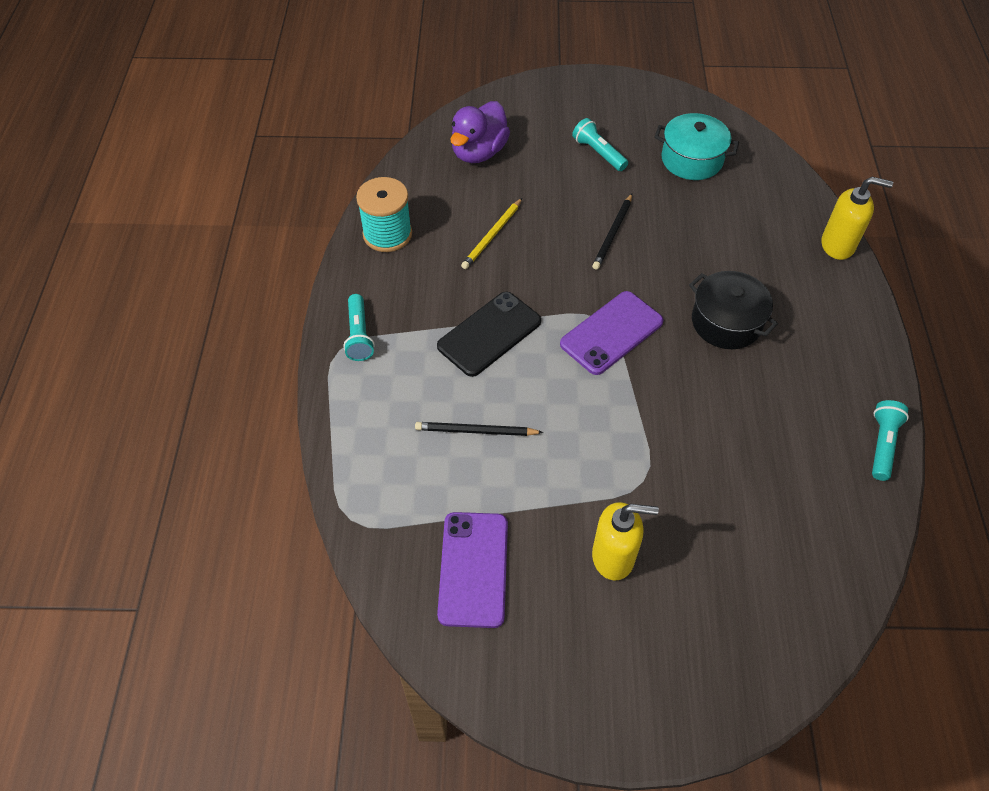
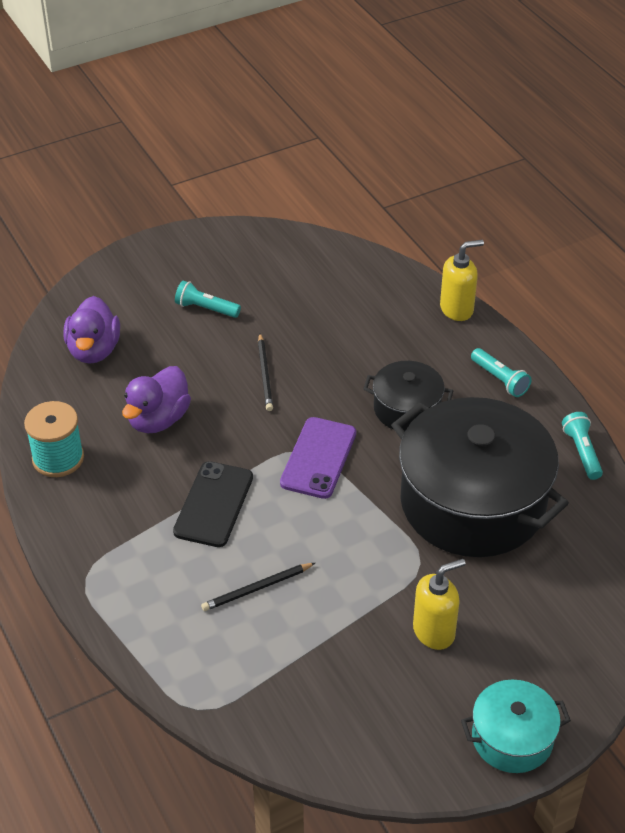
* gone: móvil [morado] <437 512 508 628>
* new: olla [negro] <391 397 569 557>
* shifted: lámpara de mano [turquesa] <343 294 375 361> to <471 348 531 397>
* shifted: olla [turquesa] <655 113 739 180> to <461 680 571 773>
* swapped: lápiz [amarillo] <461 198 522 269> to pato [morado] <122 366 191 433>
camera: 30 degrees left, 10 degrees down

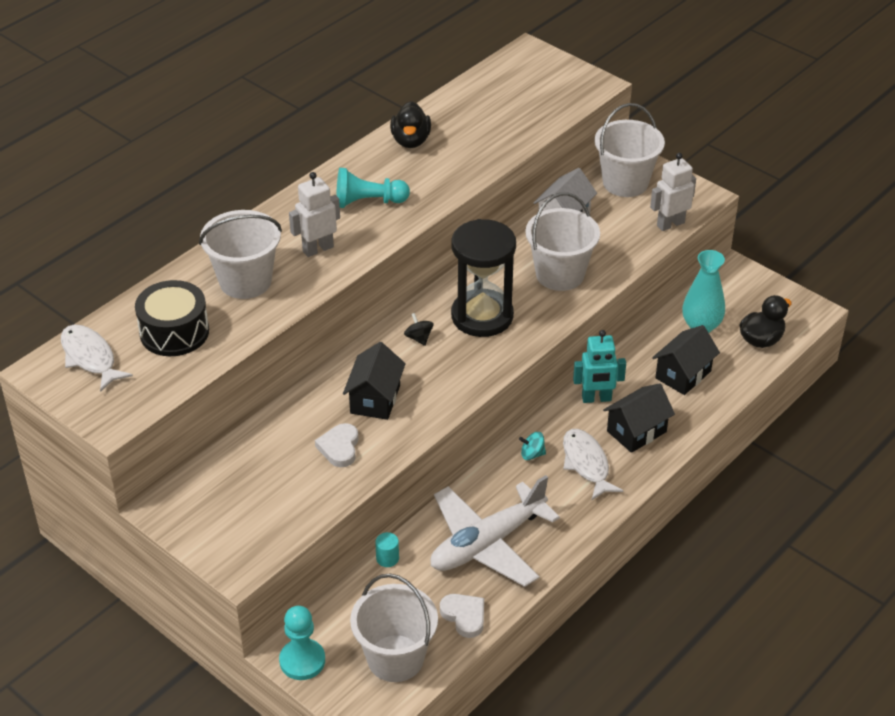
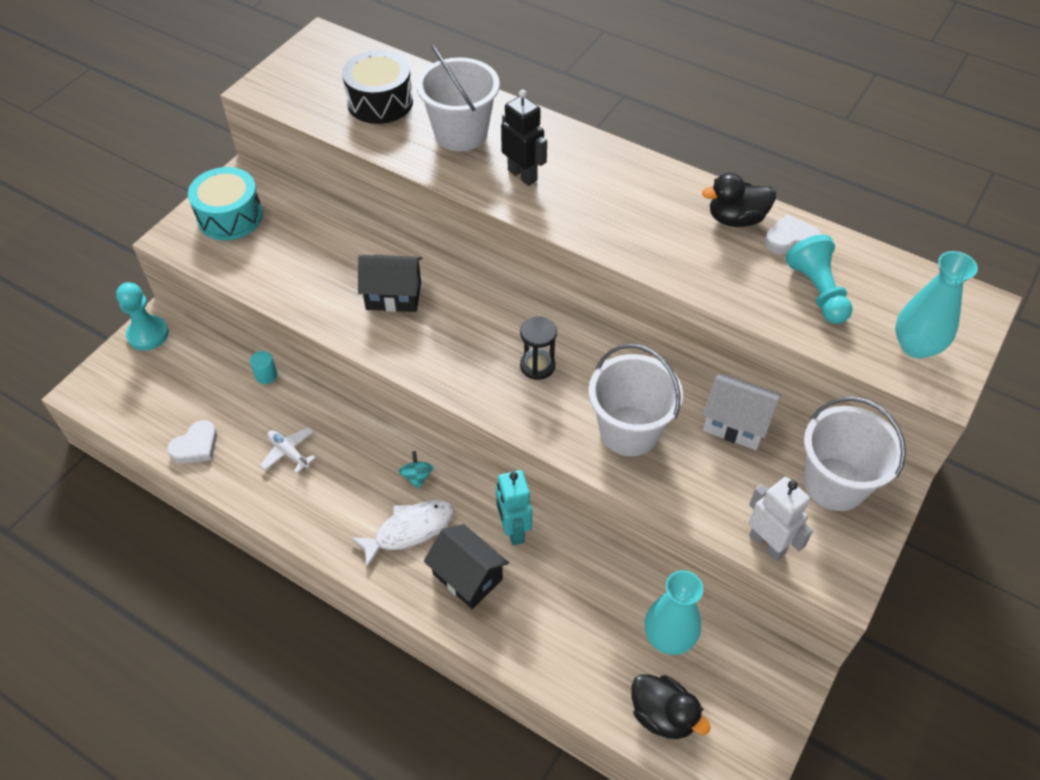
* gone: pez [blanco] <61 324 133 392>
* gone: balde [blanco] <350 573 438 682>
* gone: peonza [negro] <404 313 434 346>
* gone: casa [negro] <652 325 720 395>
* new: tambor [turquesa] <188 167 263 240>
* new: florero [turquesa] <895 251 978 359>
* shifted: corazón [blanco] <315 423 359 467> to <765 214 822 254>
* shifted: peón [turquesa] <336 168 410 208> to <786 235 853 324>
* repainted: robot [blanco] <289 172 340 257> to robot [negro] <501 89 547 186>
* scaled: avión [blanco] <430 475 560 587> = <260 427 316 473> x0.41
* scaled: reloj de arena [negro] <451 219 516 337> = <520 316 557 380> x0.50
camera: 80 degrees right, 10 degrees up

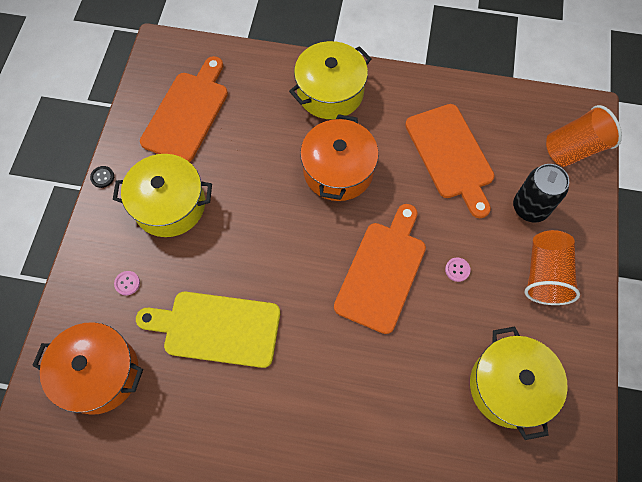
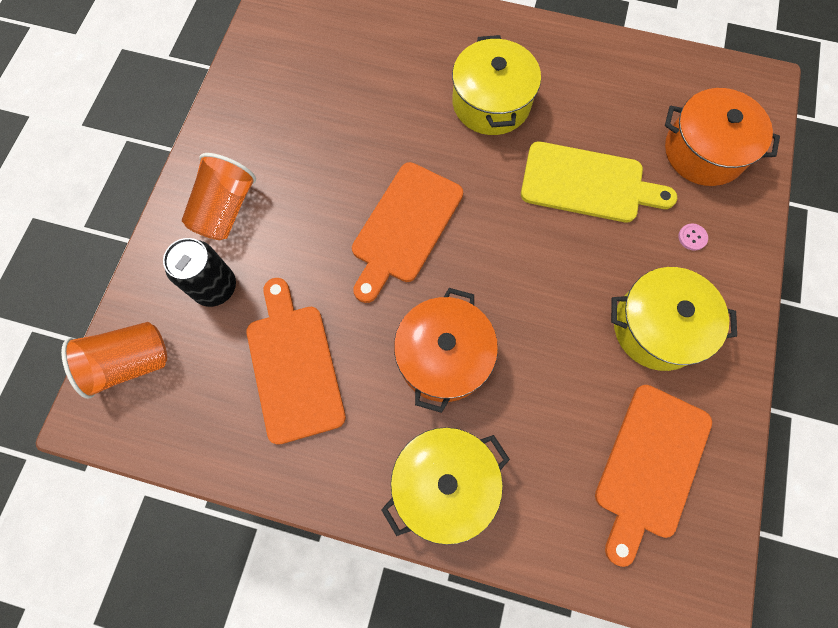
* gone: botón [negro] <90 166 114 188>
* gone: botón [rosa] <445 258 471 282>
* shifted: olla [amarillo] <470 326 568 440> to <452 35 541 135>
camera: 175 degrees left, 5 degrees up

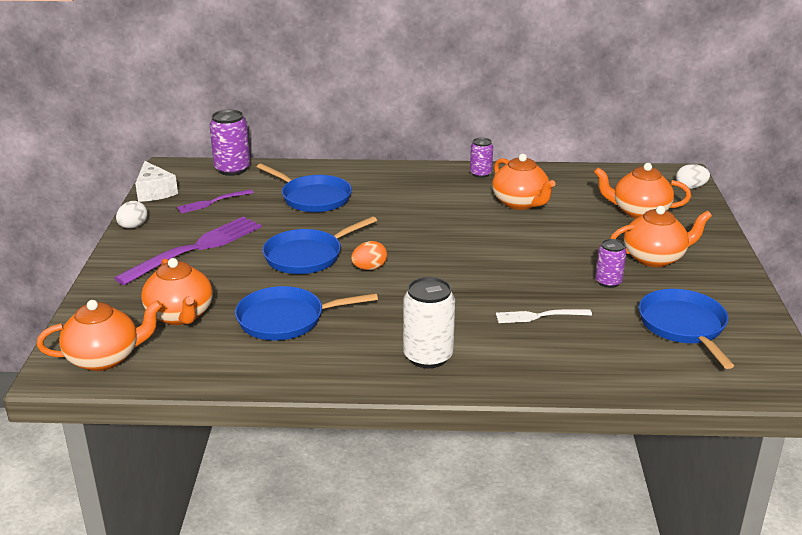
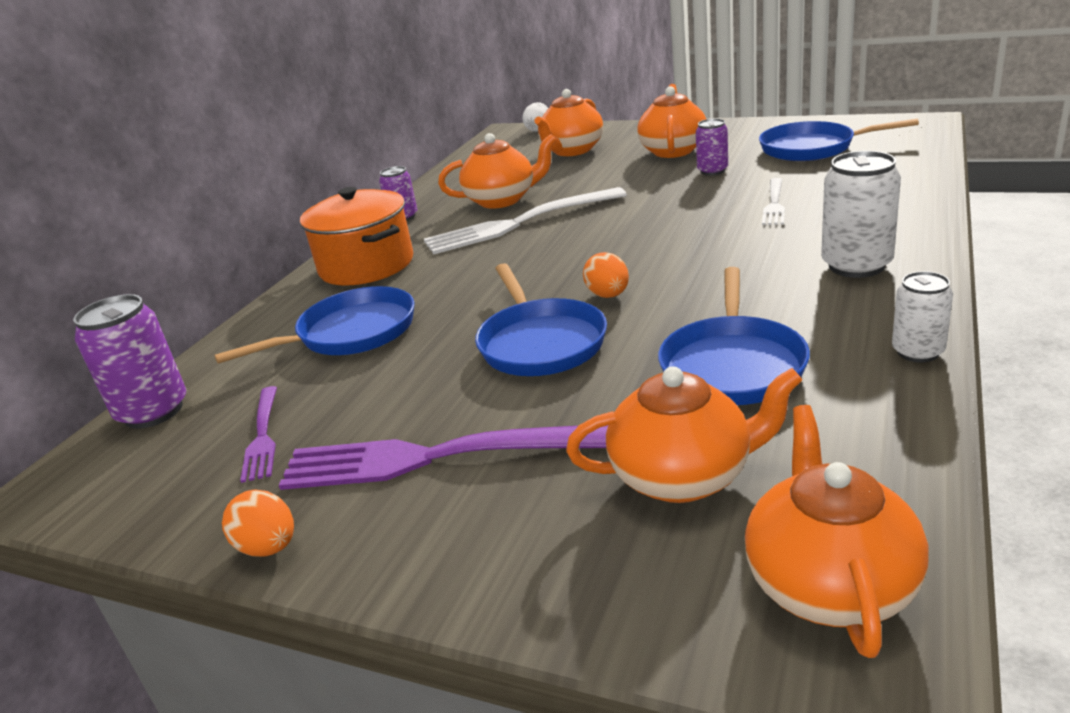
* gone: queso [blanco] <135 161 178 202>
* new: olla [naranja] <300 187 413 286>
* new: tenedor [blanco] <424 187 627 254>
* new: lata [blanco] <892 271 953 362>
* repainted: huevo [blanco] <116 201 147 229> to huevo [naranja] <222 489 294 557>
* rotated: tenedor [morado] <114 217 262 285> = <279 425 608 490> 60 degrees counterclockwise
camera: 65 degrees left, 0 degrees up

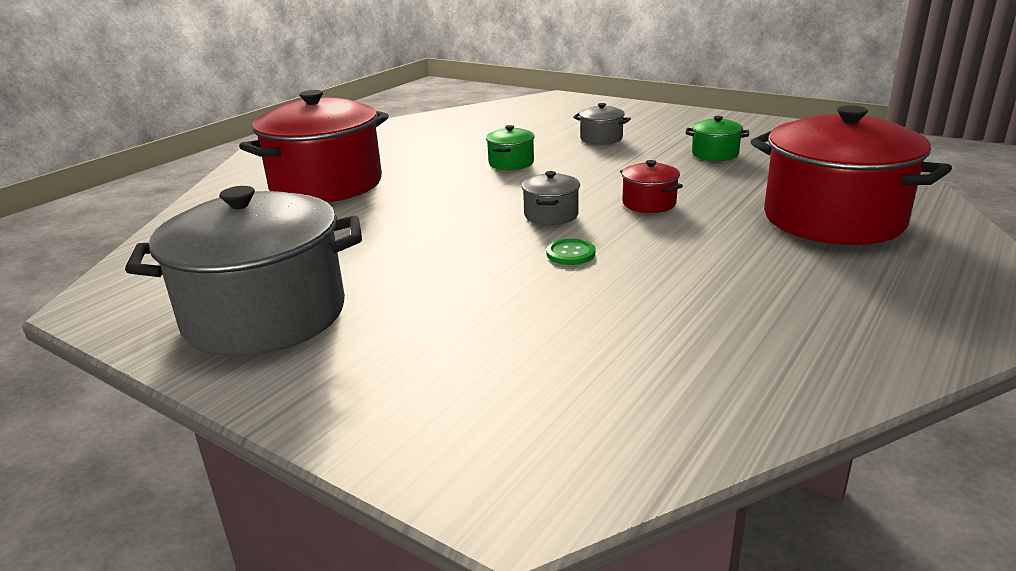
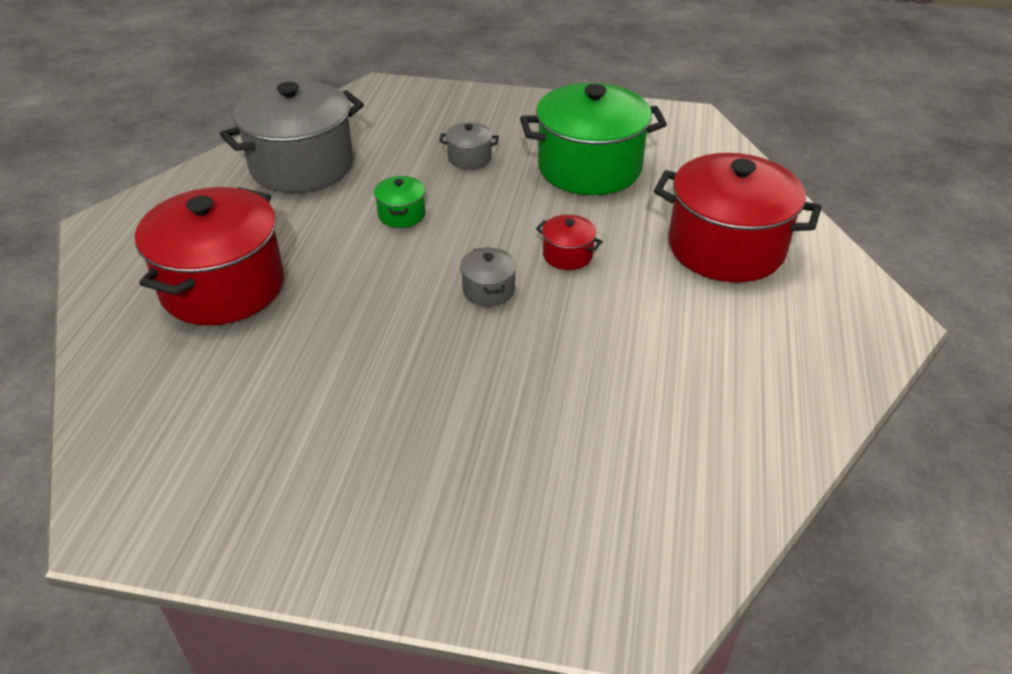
* gone: botón [verde] <546 239 595 265>
* shifted: olla [gris] <125 186 362 356> to <220 81 364 193>
* scaled: olla [verde] <685 116 749 161> = <520 83 667 195> x2.34
camera: 25 degrees left, 15 degrees up

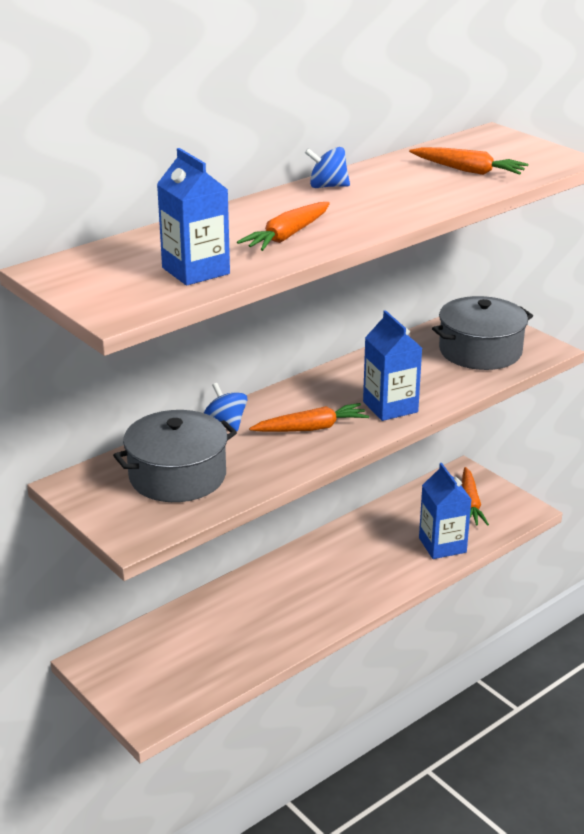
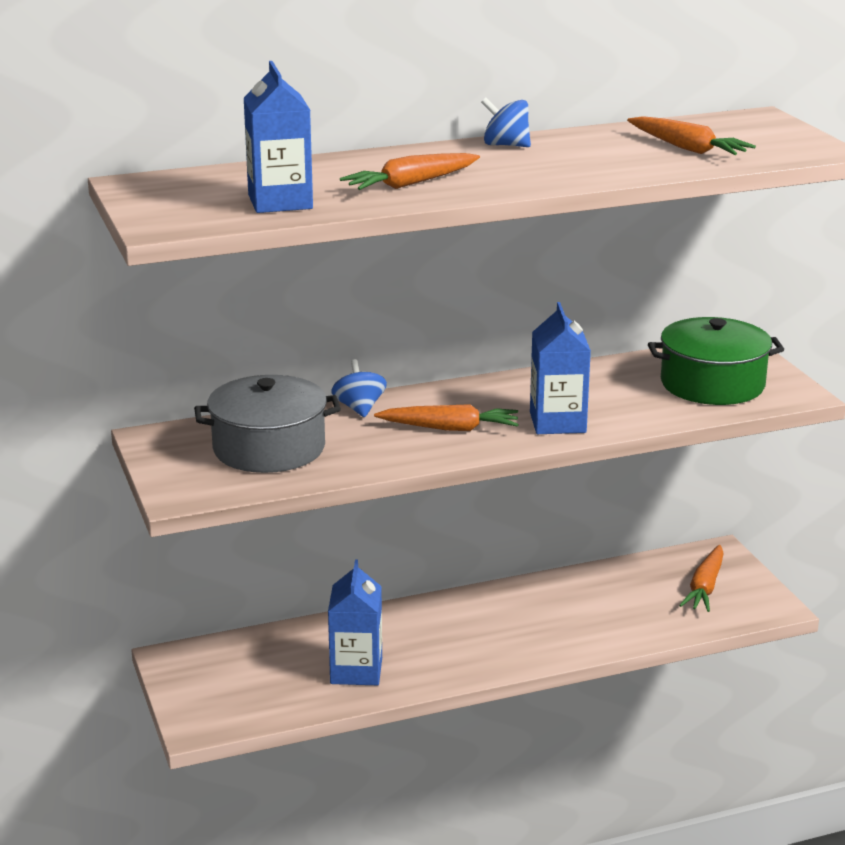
* shifted: cartón de leche [azul] <419 463 472 559> to <328 560 382 685>
* repainted: olla [gris] <432 296 533 370> to olla [verde] <648 317 784 405>
camera: 20 degrees right, 5 degrees down

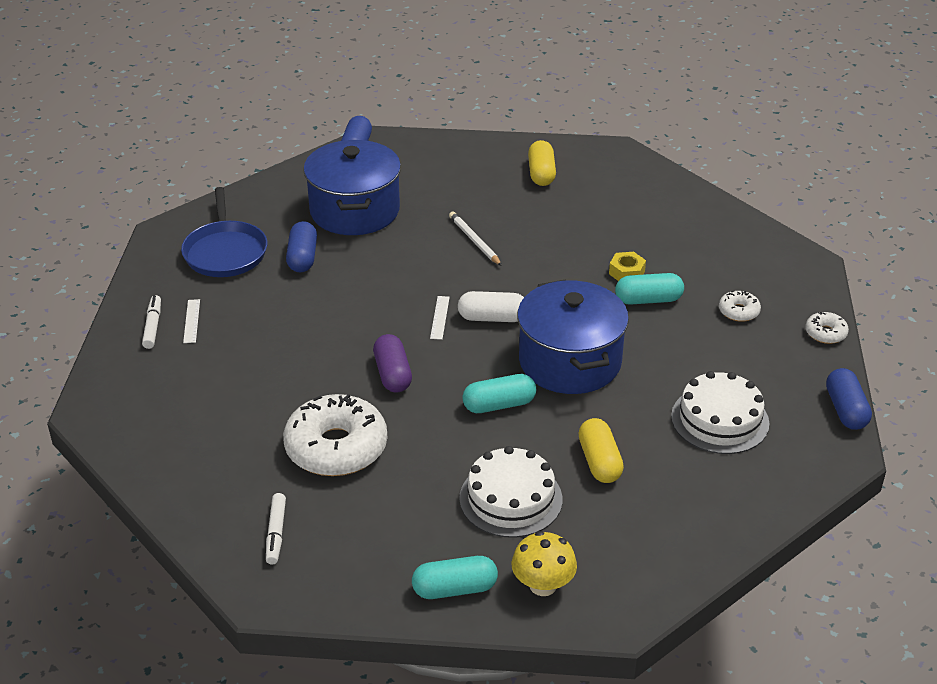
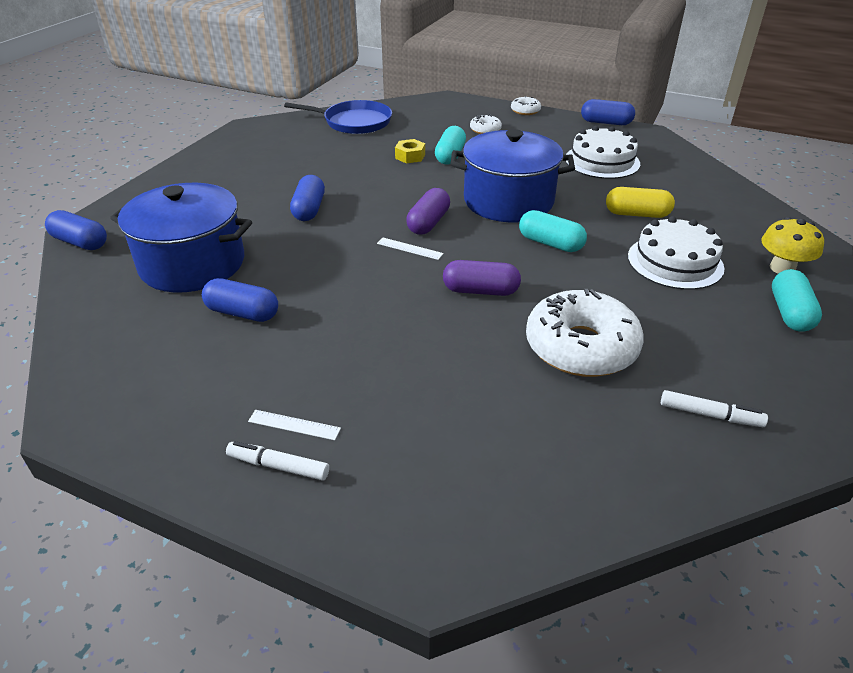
* gone: cápsula [amarillo] <528 140 556 186>
* shifted: sartén [azul] <181 187 268 277> to <284 100 392 134>
* swapped: lápiz [blanco] <449 212 502 266> to cápsula [azul] <290 175 325 221>
* repainted: cápsula [blanco] <458 291 524 322> to cápsula [morado] <406 188 450 235>
* rotated: cápsula [turquesa] <462 374 536 413> = <519 210 587 252> 60 degrees counterclockwise
camera: 70 degrees left, 0 degrees up

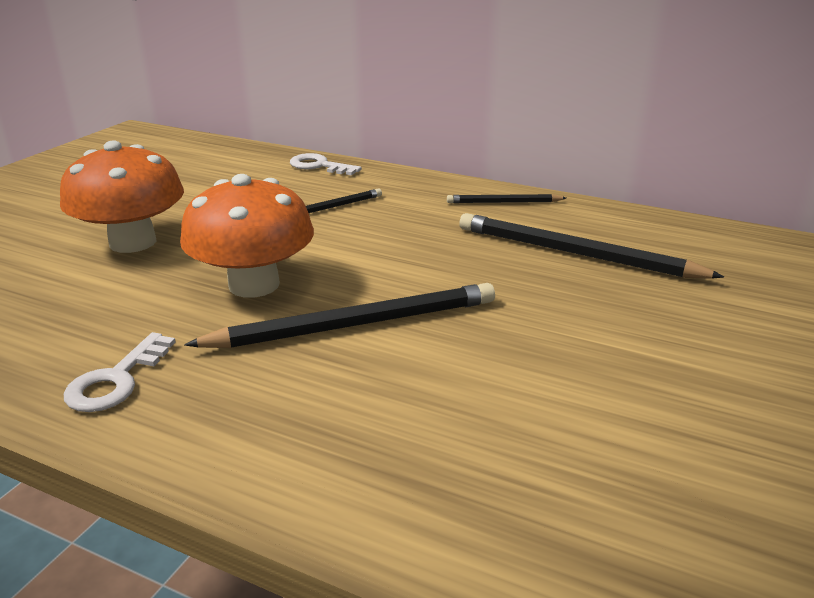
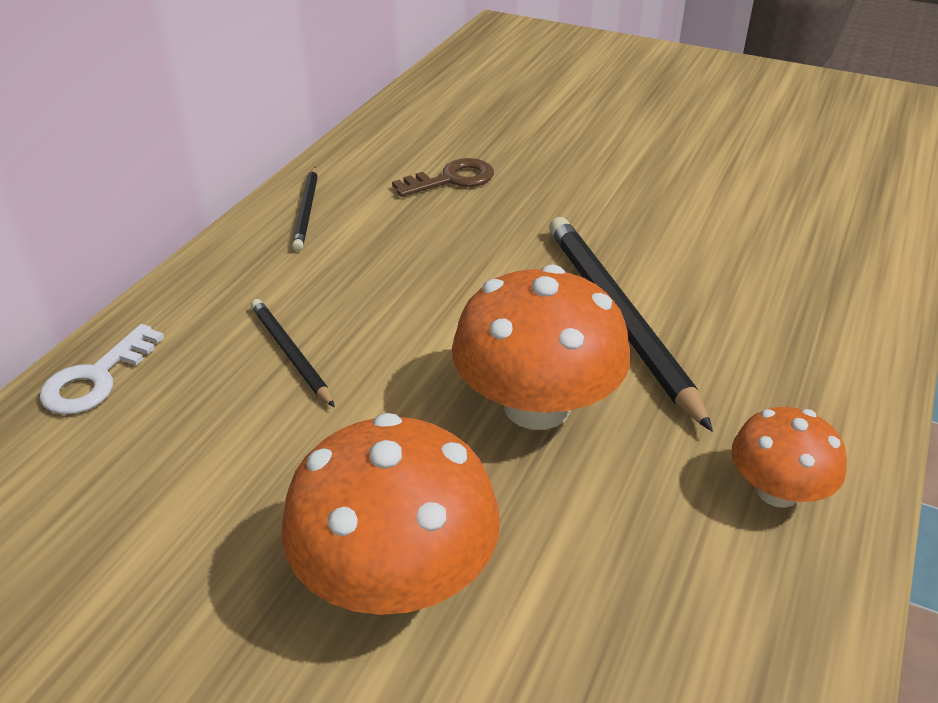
* swapped: llave [blanco] <64 332 176 412> to seta [naranja] <732 407 847 508>
* swapped: lápiz [negro] <459 213 724 279> to llave [marrón] <392 158 494 197>
camera: 90 degrees left, 10 degrees up

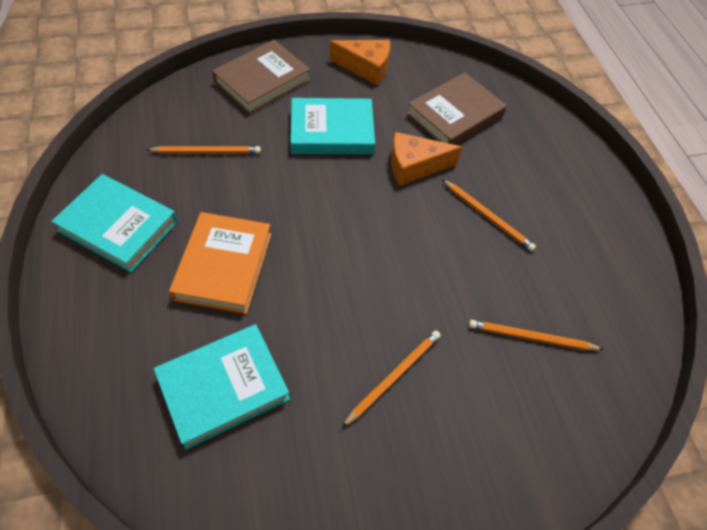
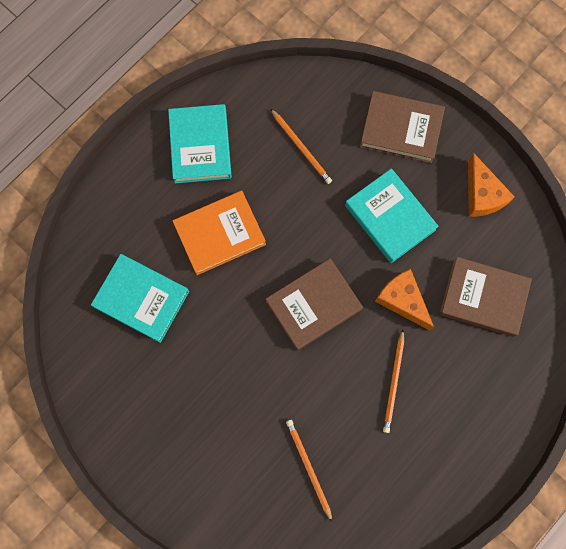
* gone: lápiz [naranja] <342 330 441 427>
* new: libro [marrón] <266 258 363 350>
camera: 60 degrees right, 20 degrees up

